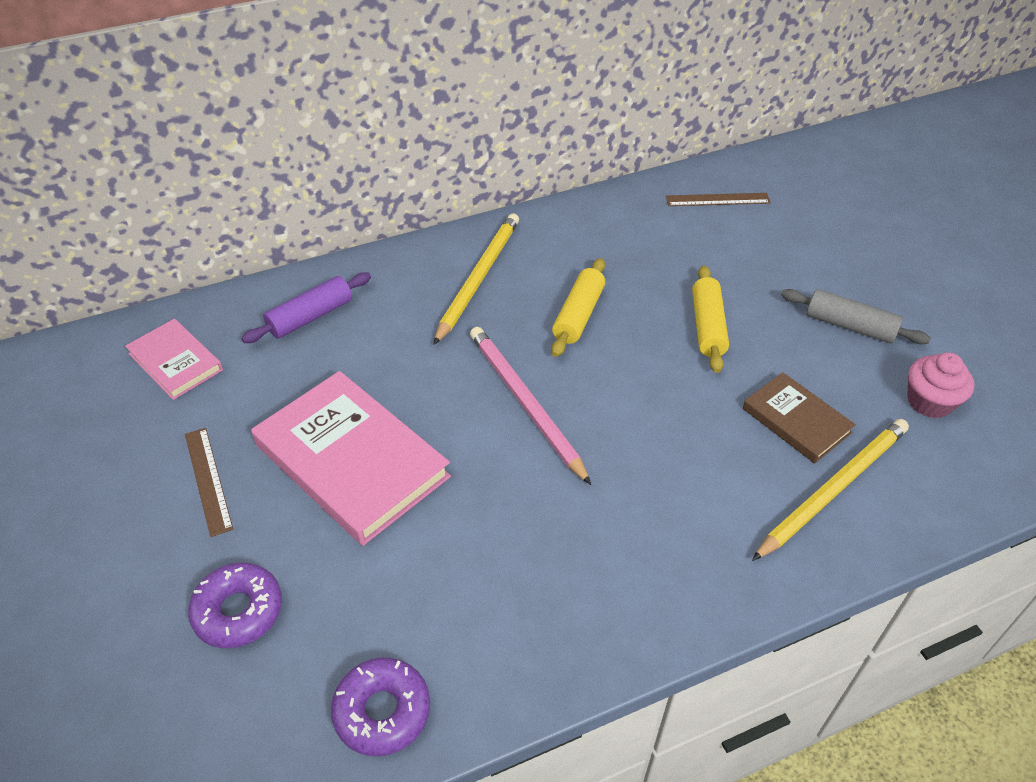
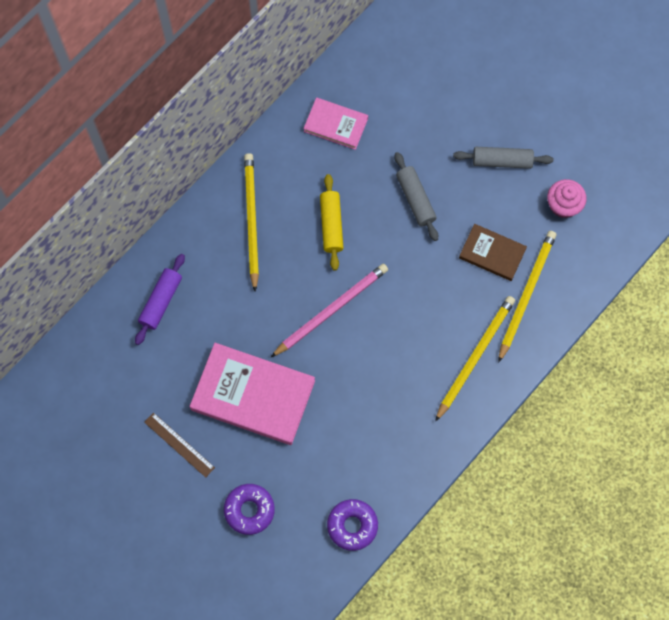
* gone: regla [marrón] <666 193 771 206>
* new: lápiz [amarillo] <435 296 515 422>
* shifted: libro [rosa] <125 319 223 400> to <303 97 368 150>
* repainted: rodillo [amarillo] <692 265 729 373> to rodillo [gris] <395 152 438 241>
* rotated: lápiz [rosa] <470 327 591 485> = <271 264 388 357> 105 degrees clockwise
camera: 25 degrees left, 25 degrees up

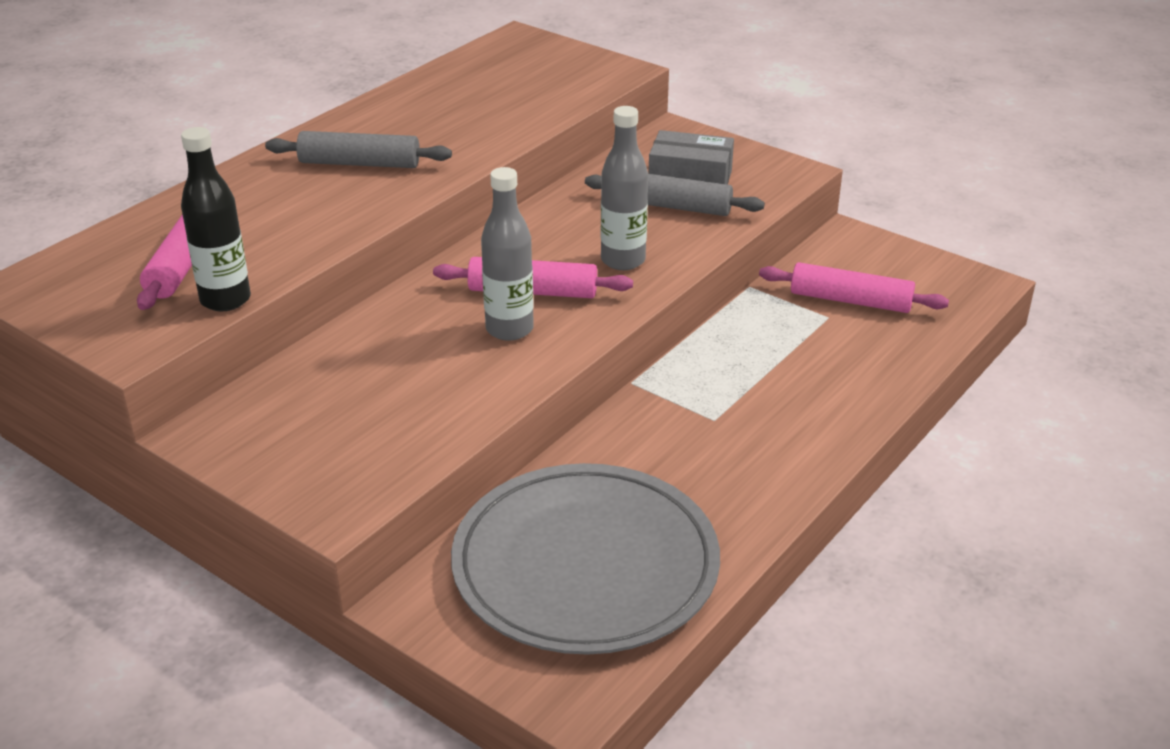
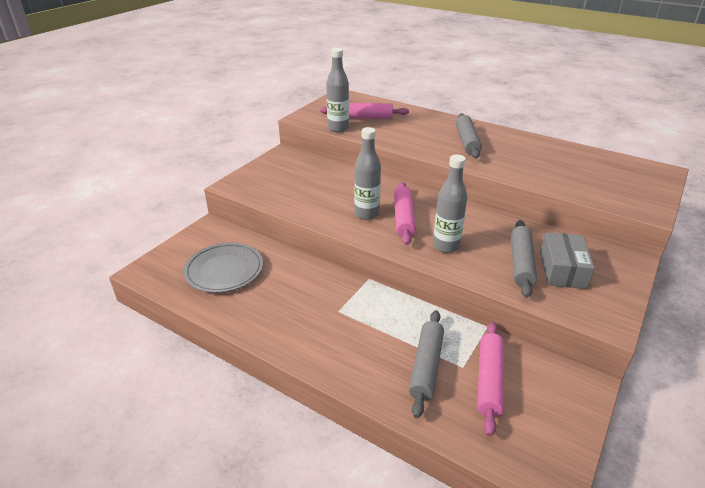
* new: rodillo [gris] <409 310 444 418>
* repainted: botella [negro] <181 127 251 311> to botella [gris] <326 48 349 132>
* scaled: plato [gris] <451 463 720 655> = <183 243 263 293> x0.62
camera: 85 degrees right, 0 degrees up

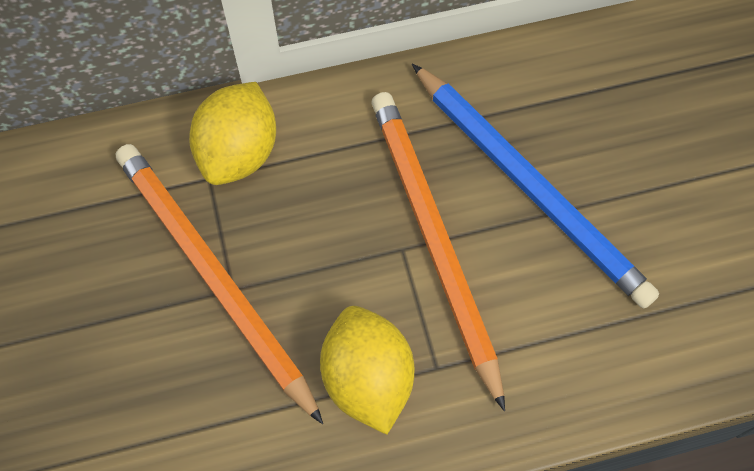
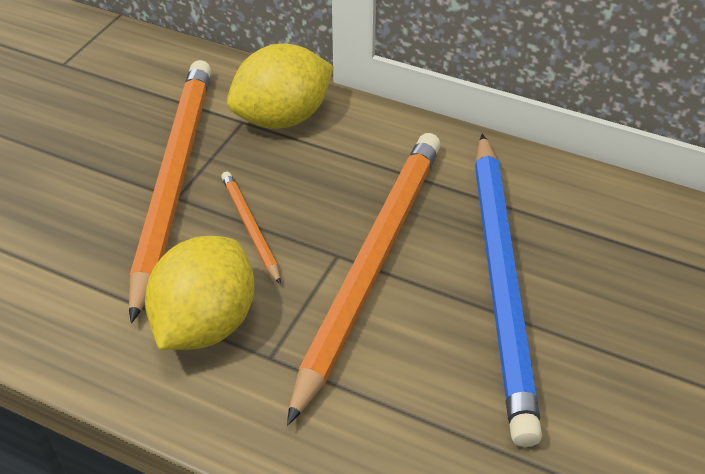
* new: lápiz [naranja] <221 171 281 285>
camera: 40 degrees right, 20 degrees down

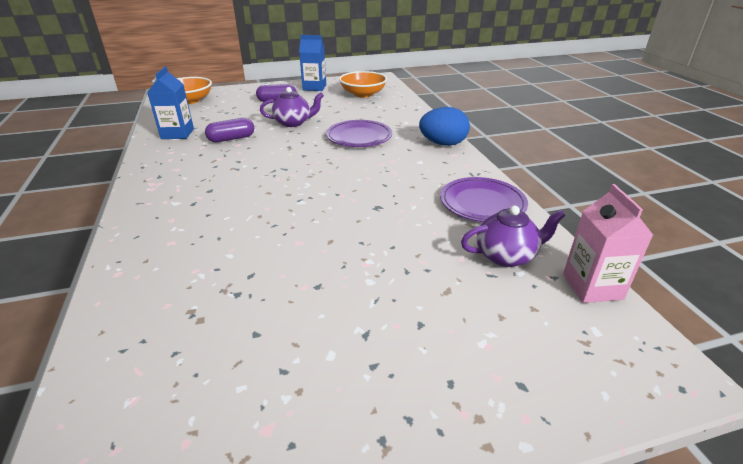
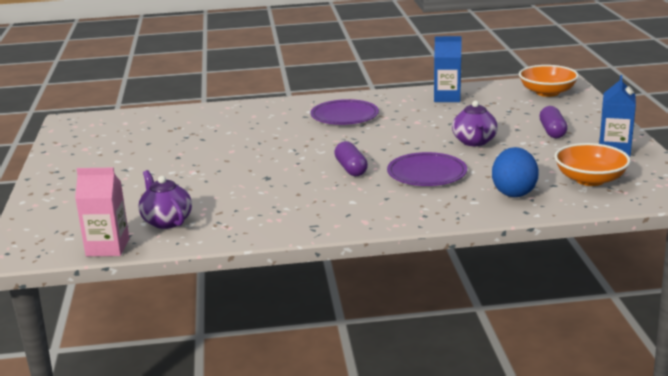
* shifted: cápsula [morado] <205 118 254 143> to <334 141 368 176>
* shifted: huevo [azul] <419 107 470 146> to <492 147 539 197>
* shifted: plato [morado] <440 177 528 222> to <310 99 379 125>
* rotated: tetera [morado] <461 206 565 267> = <139 170 192 229> 150 degrees clockwise
camera: 100 degrees right, 10 degrees down

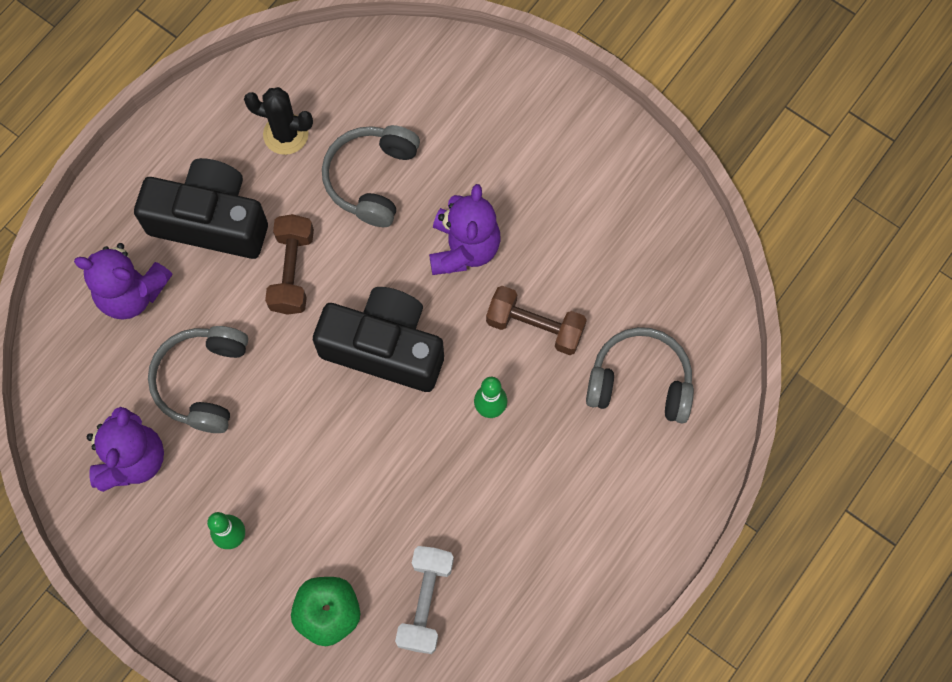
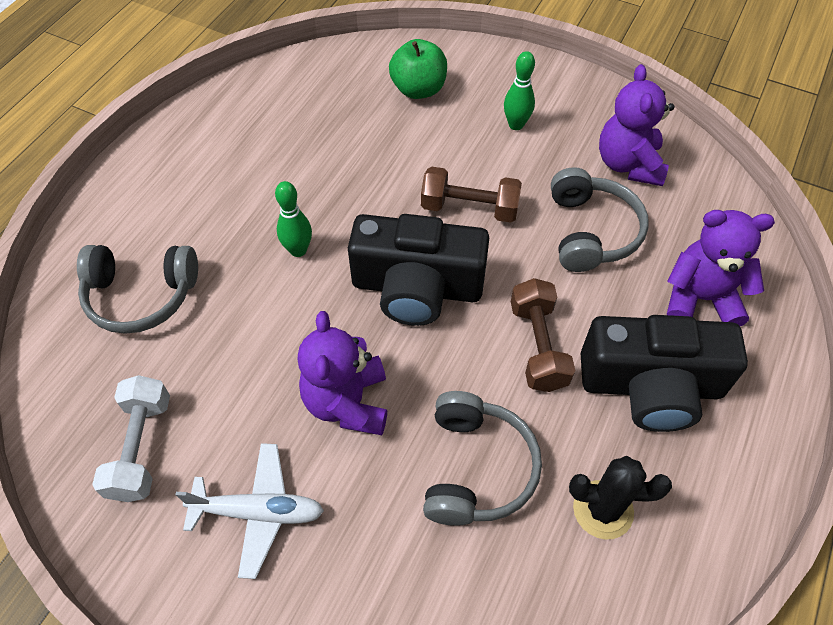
* new: avión [blanco] <175 443 324 579>
* shifted: mancuerna [blanco] <395 546 454 654> to <92 375 170 502>
* shifted: mancuerna [marrón] <486 286 587 355> to <421 167 522 223>
camera: 170 degrees right, 15 degrees down

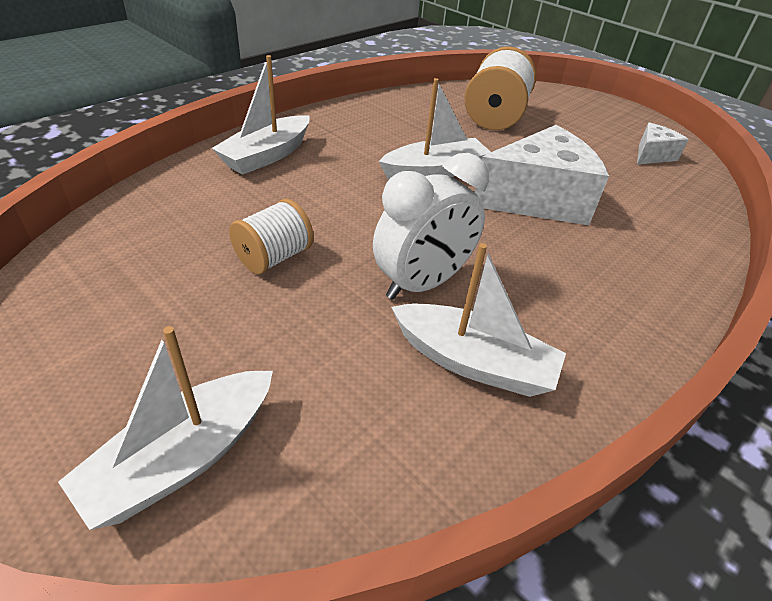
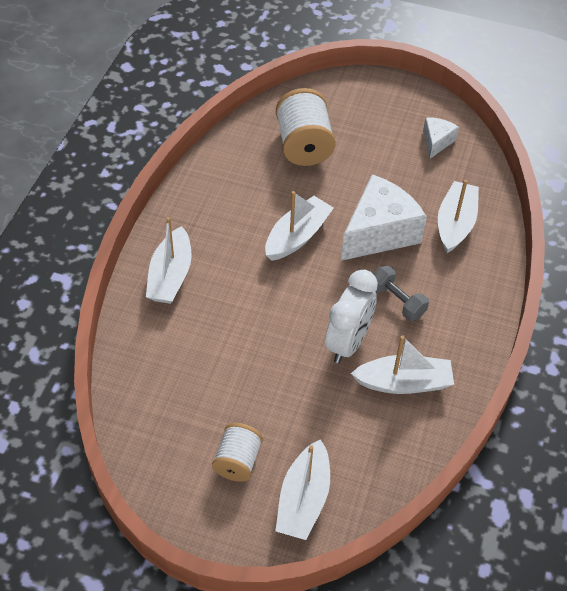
* new: mancuerna [gris] <373 266 429 321>
* new: barco [blanco] <438 180 479 253>
* shifted: carrete [blanco] <229 199 314 274> to <212 423 263 482>
camera: 25 degrees left, 10 degrees up

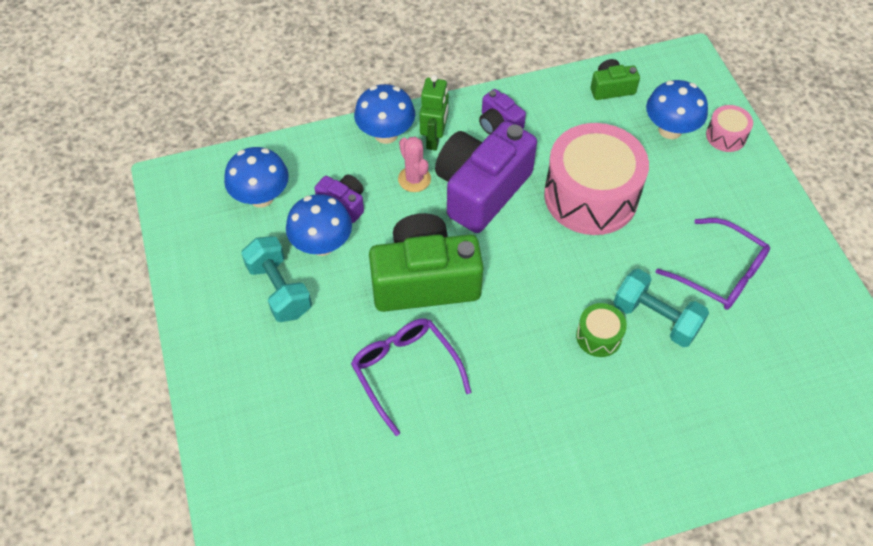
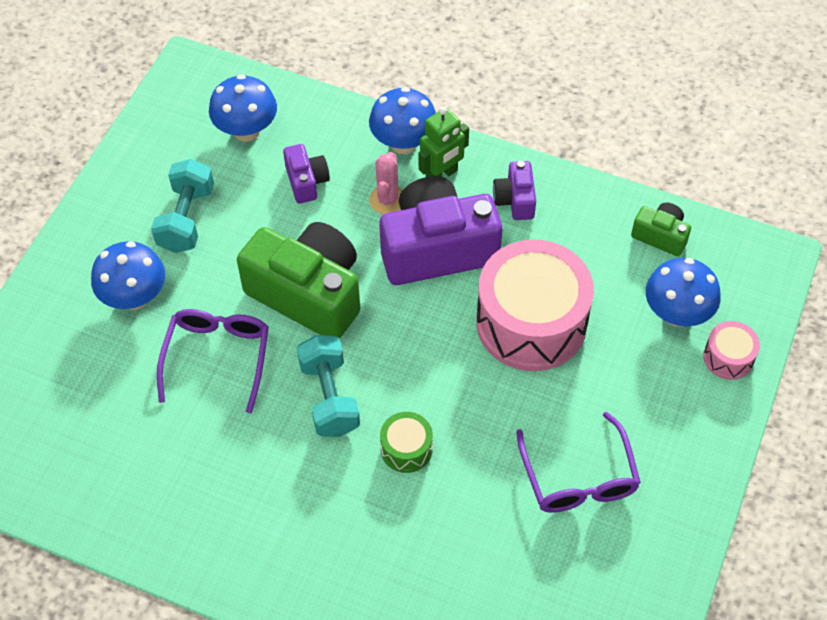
* shifted: seta [azul] <286 194 352 256> to <91 241 165 310>
* shifted: mancuerna [turquesa] <614 269 709 347> to <297 335 360 437>
camera: 40 degrees right, 0 degrees up

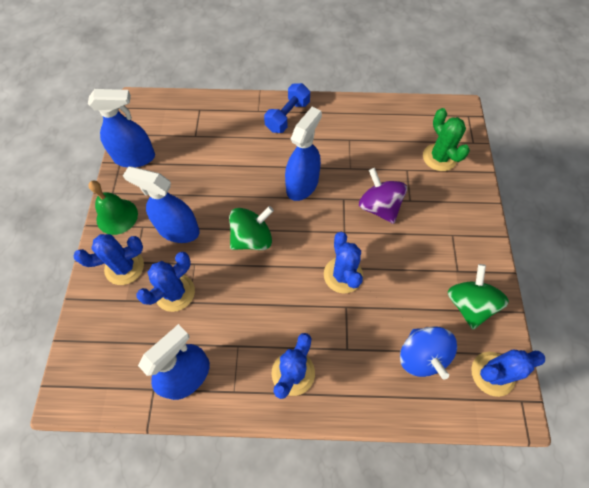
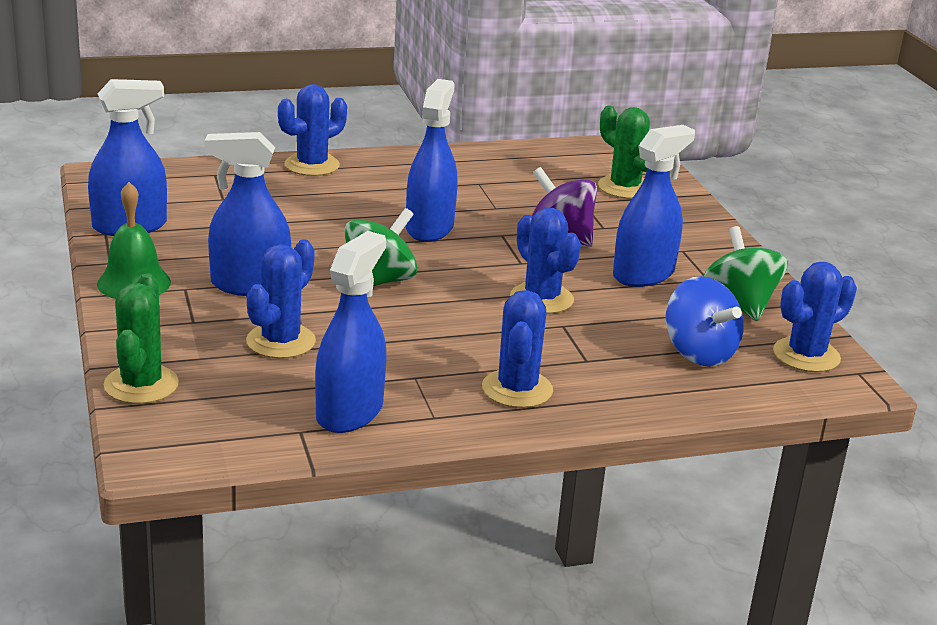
* gone: mancuerna [azul] <264 83 310 133>
* new: cactus [verde] <104 273 179 404>
* new: pulverizador [azul] <613 125 695 287>
* shifted: cactus [azul] <74 234 144 285> to <278 84 347 176>
camera: 20 degrees left, 35 degrees down

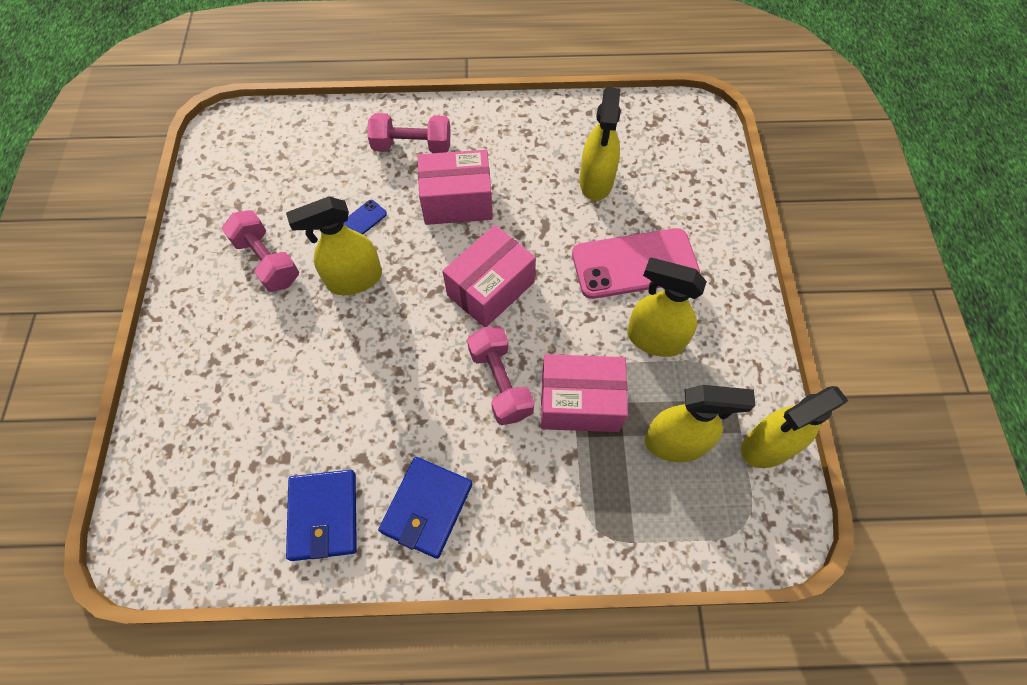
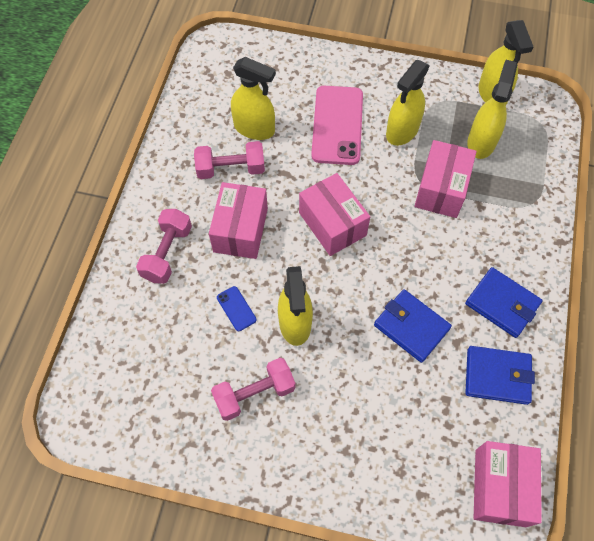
* new: cartera [azul] <374 289 452 363>
* new: caja [rosa] <474 441 542 527>
* shifted: mancuerna [rosa] <467 326 534 425> to <194 141 265 179>
camera: 75 degrees left, 0 degrees up

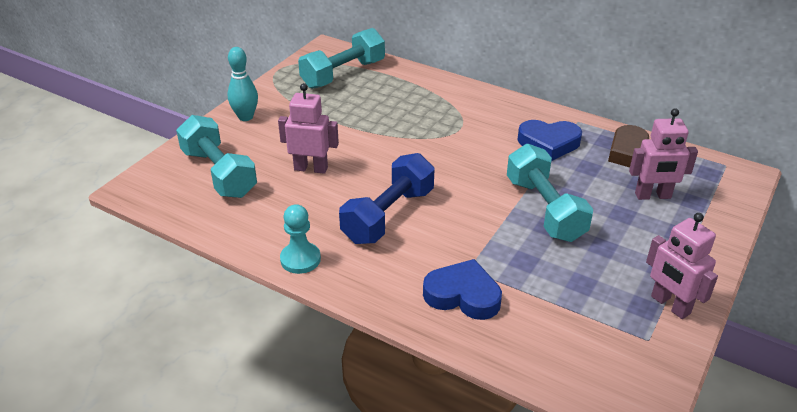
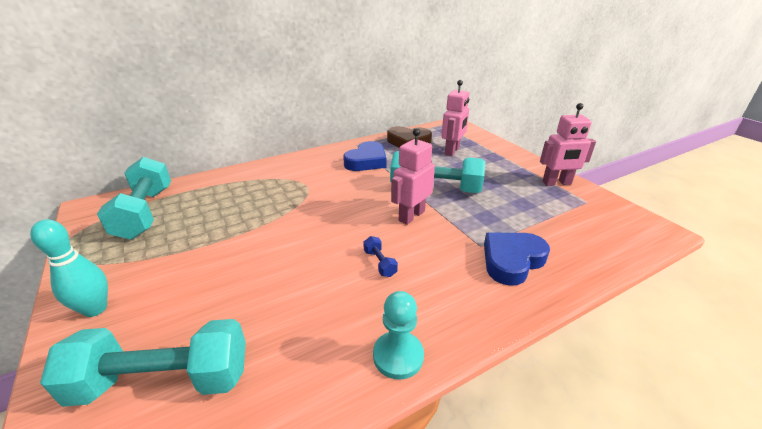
* shifted: robot [rosa] <278 83 339 174> to <391 128 435 225>
* scaled: mancuerna [azul] <339 153 434 244> = <363 236 398 277> x0.40
camera: 60 degrees left, 5 degrees down

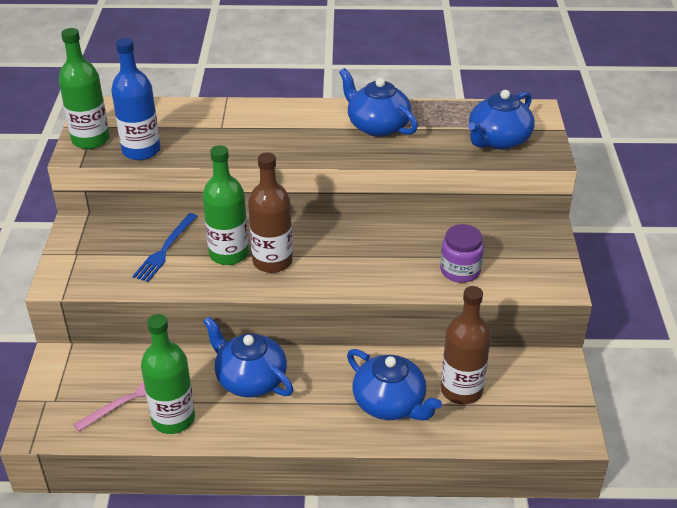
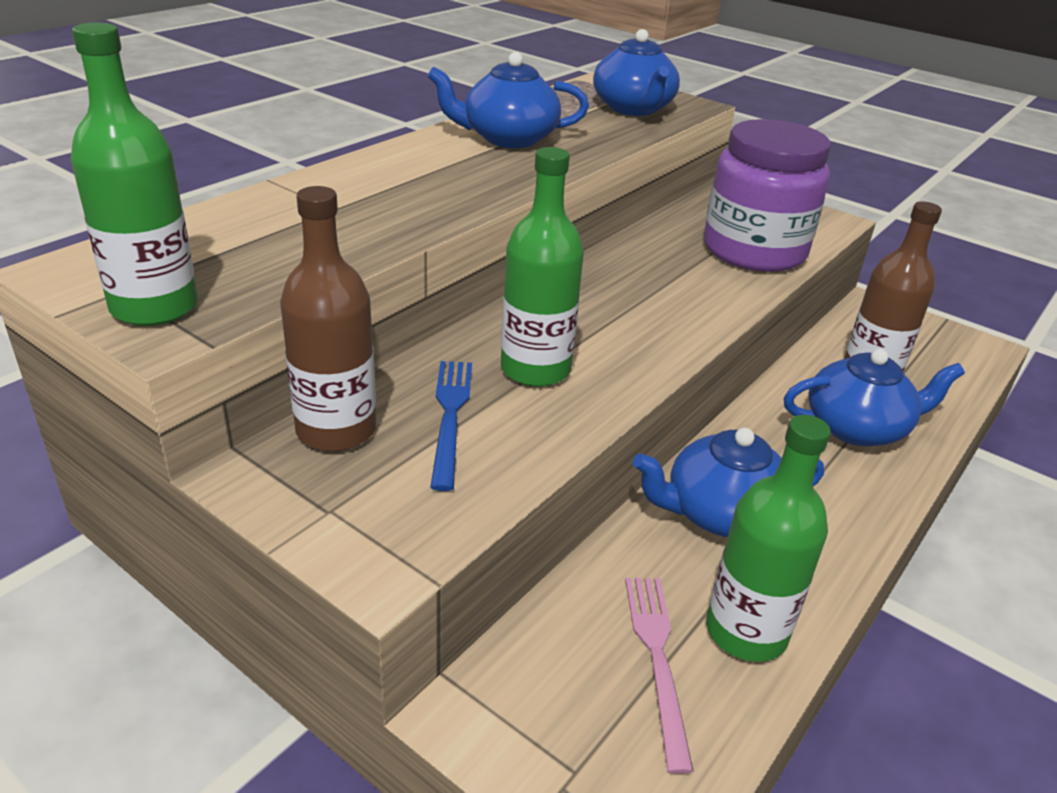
* gone: botella [azul] <111 38 160 160>
* shifted: botella [marrón] <248 152 293 273> to <280 186 376 451>
* rotated: tenedor [azul] <132 213 198 282> = <430 361 472 491> 150 degrees counterclockwise
* scaled: tarro [morado] <440 224 484 283> = <704 119 831 272> x1.89
camera: 55 degrees left, 5 degrees down

